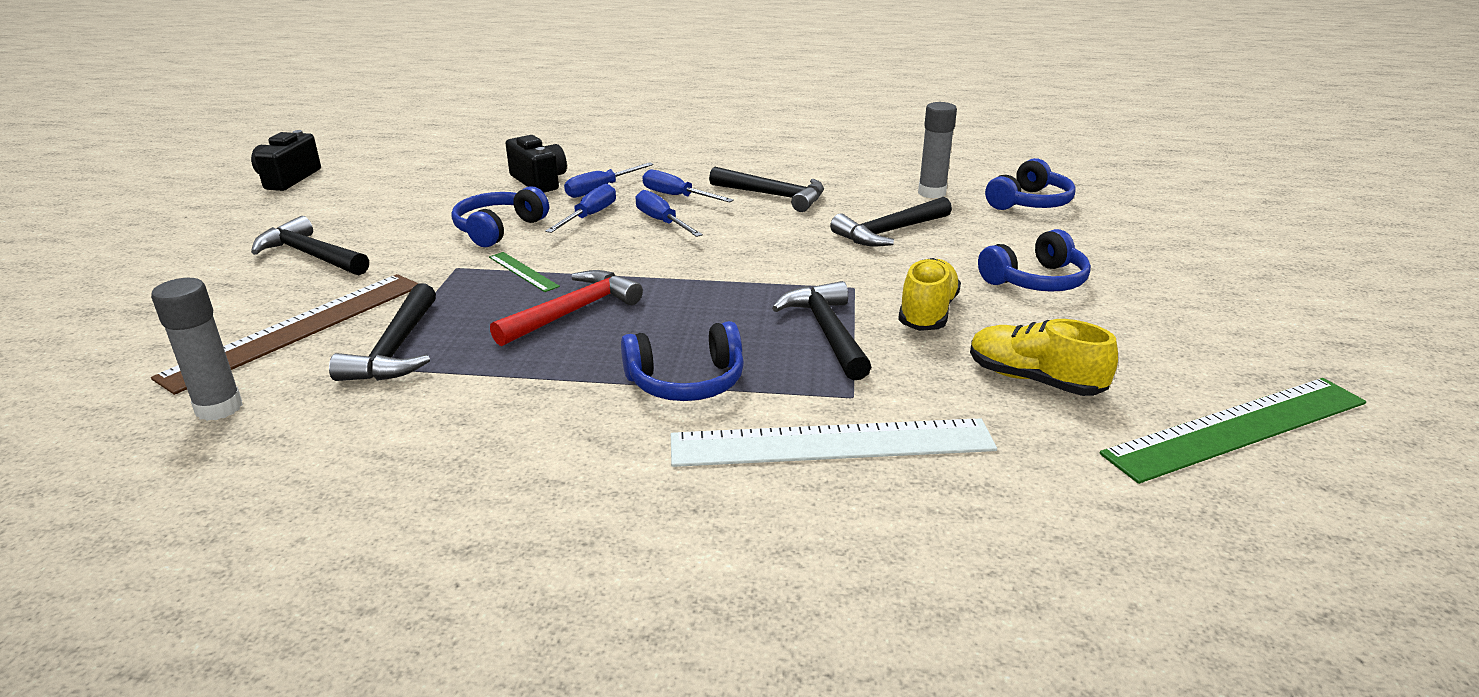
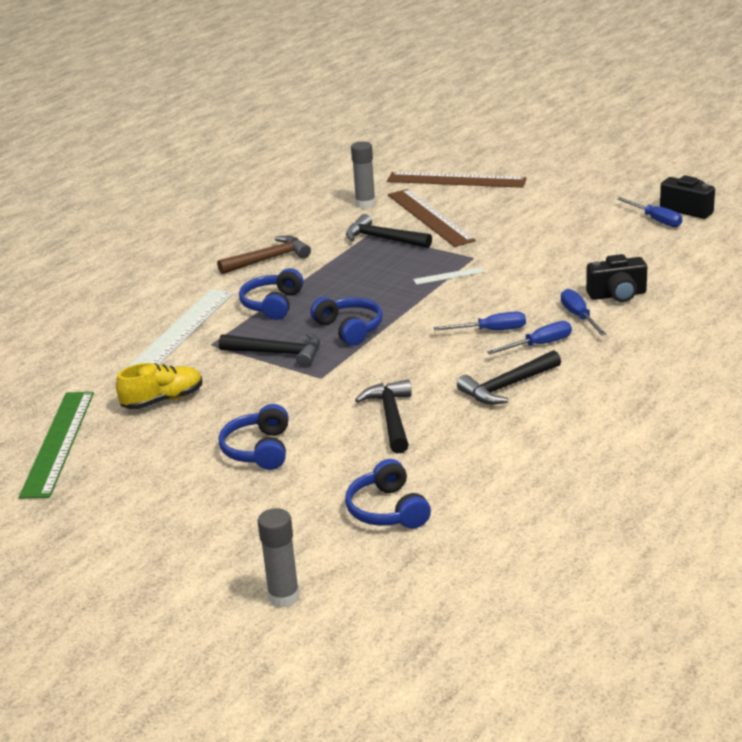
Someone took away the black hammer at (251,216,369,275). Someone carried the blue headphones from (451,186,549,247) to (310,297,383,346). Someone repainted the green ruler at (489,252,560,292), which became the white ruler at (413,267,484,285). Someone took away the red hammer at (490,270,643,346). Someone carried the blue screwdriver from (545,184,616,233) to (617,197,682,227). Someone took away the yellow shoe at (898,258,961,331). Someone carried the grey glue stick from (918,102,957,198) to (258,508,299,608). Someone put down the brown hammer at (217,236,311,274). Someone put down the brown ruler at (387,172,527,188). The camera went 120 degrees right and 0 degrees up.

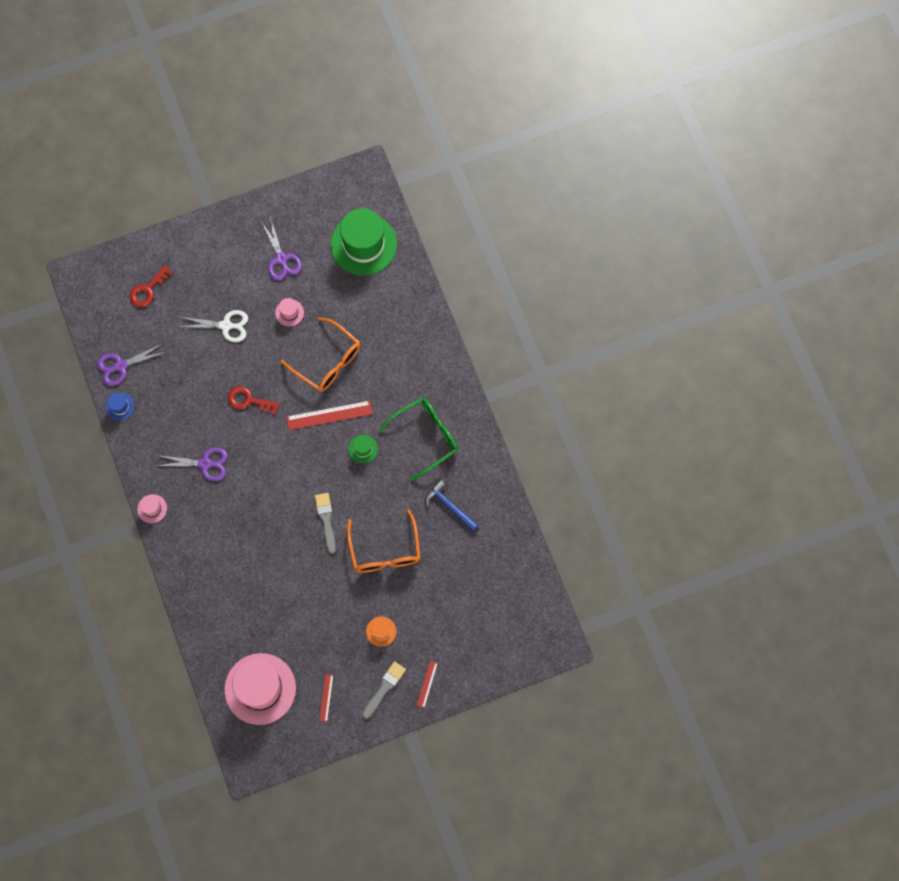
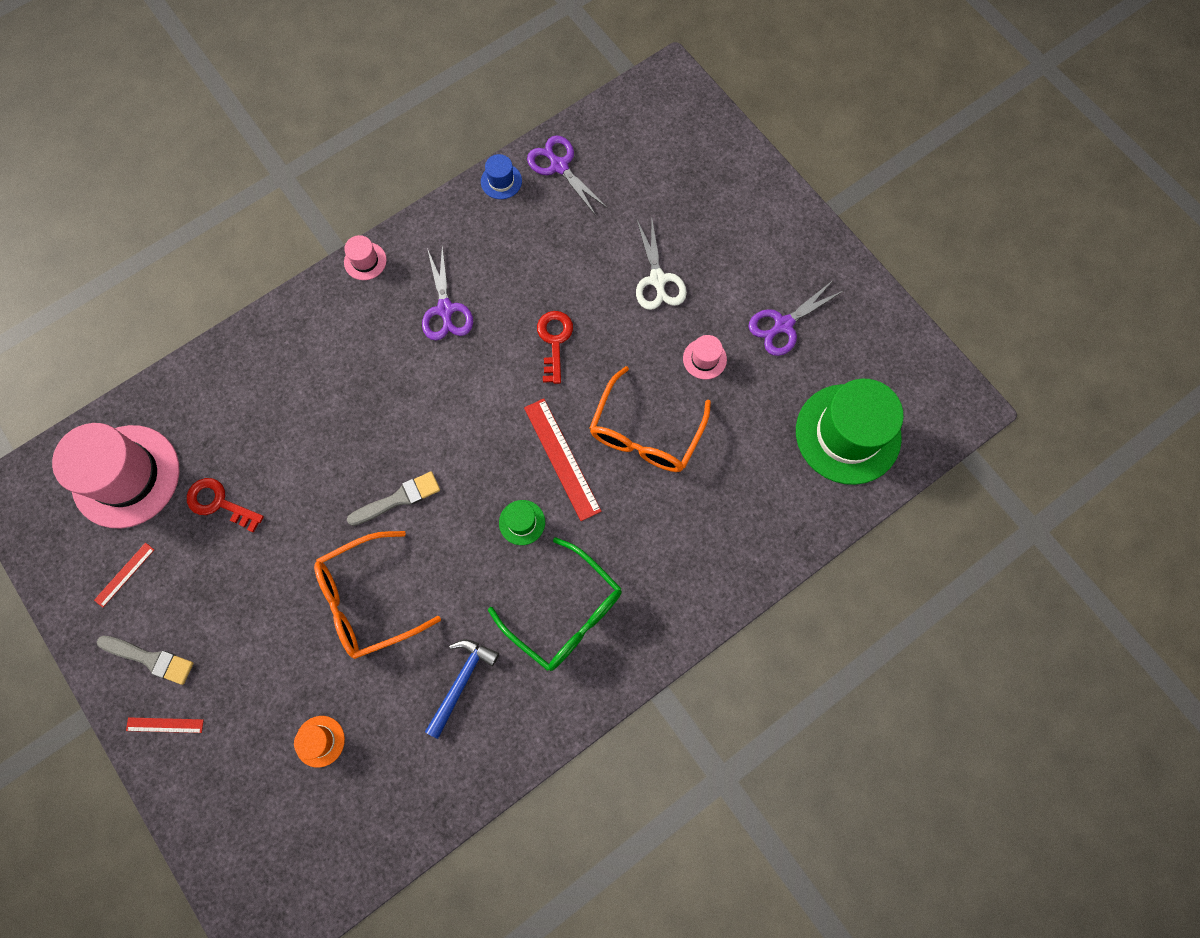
Someone carried the red key from (130,265,173,307) to (187,478,264,533). Someone rotated the red ruler at (319,674,334,722) by 45 degrees counterclockwise. Someone carried the orange hat from (366,617,396,647) to (294,716,345,768). The camera went 75 degrees right and 0 degrees up.

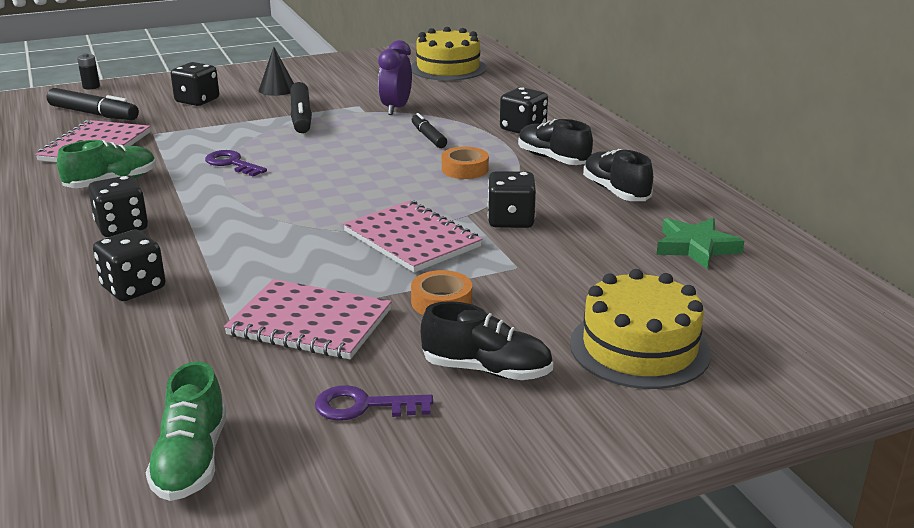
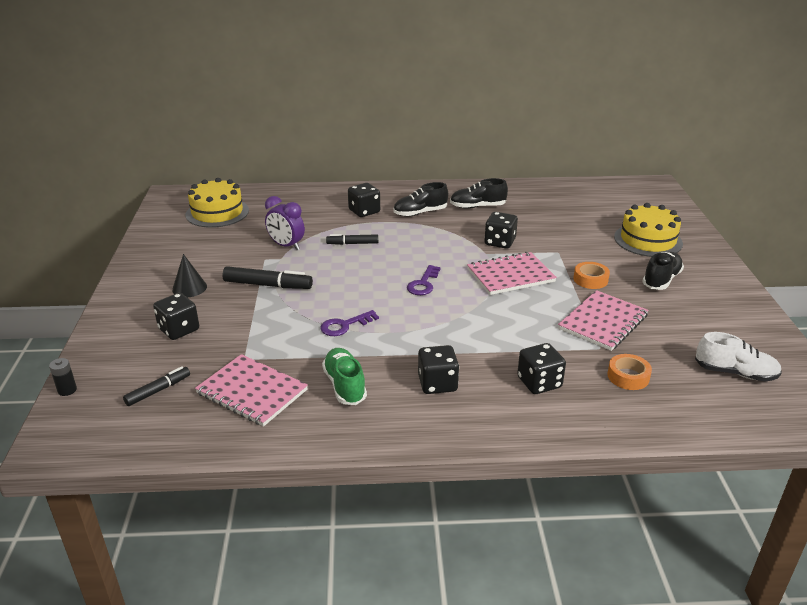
Someone scaled the black marker at (47,88,139,120) by 0.63. Someone repainted the green shoe at (146,361,227,501), which became the white shoe at (695,332,782,381). Someone carried the purple key from (315,385,433,421) to (407,265,441,295). Someone carried the orange tape from (442,147,489,179) to (607,354,652,390). Someone took away the green star at (656,218,744,269). The camera went 70 degrees left and 5 degrees up.

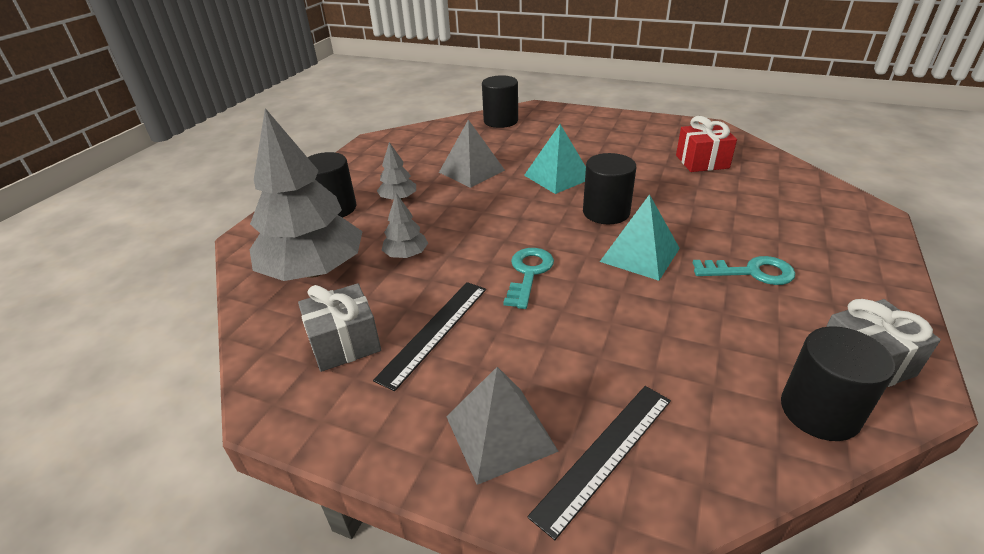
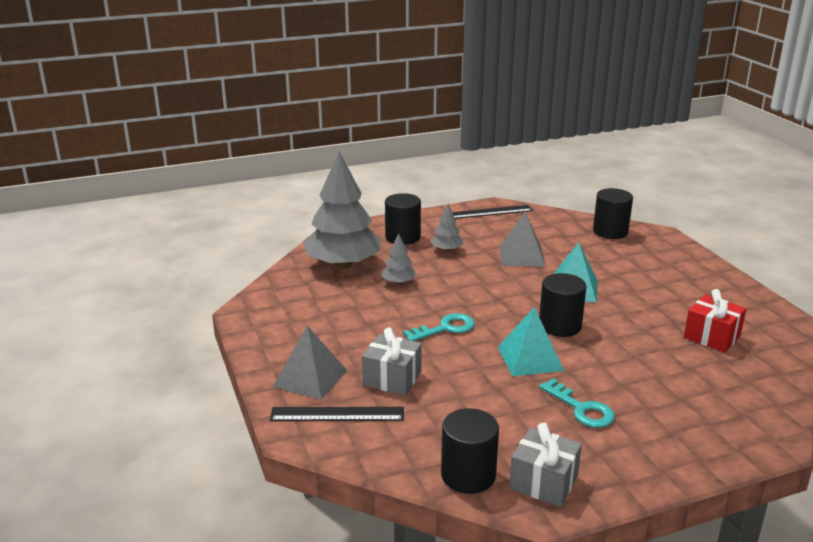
Someone carried the grey gift from (298,283,381,372) to (362,327,422,395). Someone carried the black ruler from (373,282,486,391) to (452,205,533,219). The camera went 45 degrees right and 10 degrees down.

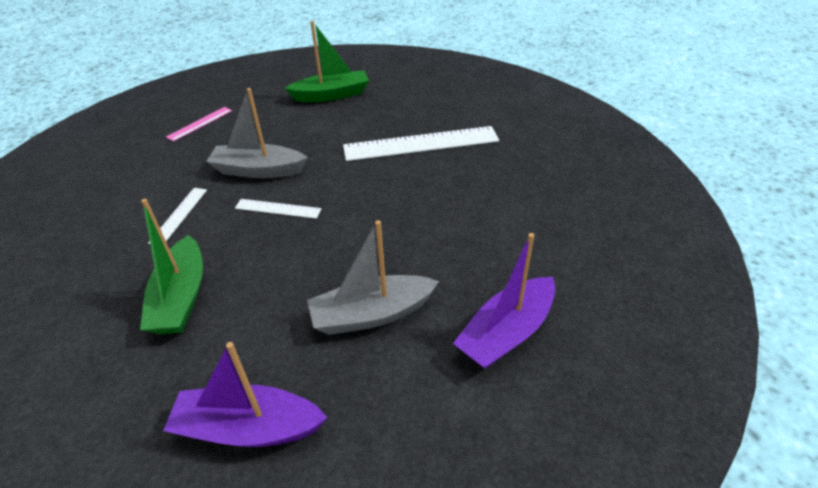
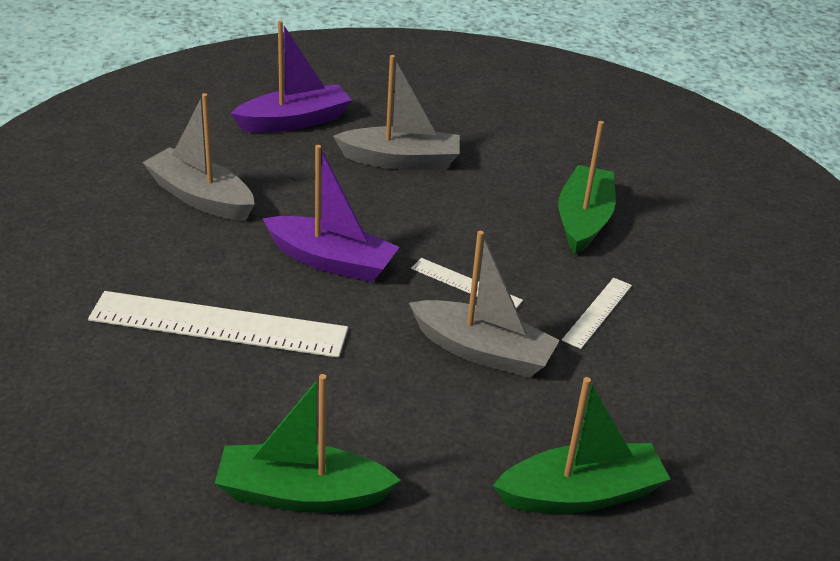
Someone carried the purple boat from (163,342,328,447) to (263,145,400,282). Someone swapped the pink ruler at (166,107,232,142) for the green boat at (493,377,670,514). Someone put down the grey boat at (142,93,255,221). The camera went 165 degrees left and 5 degrees down.

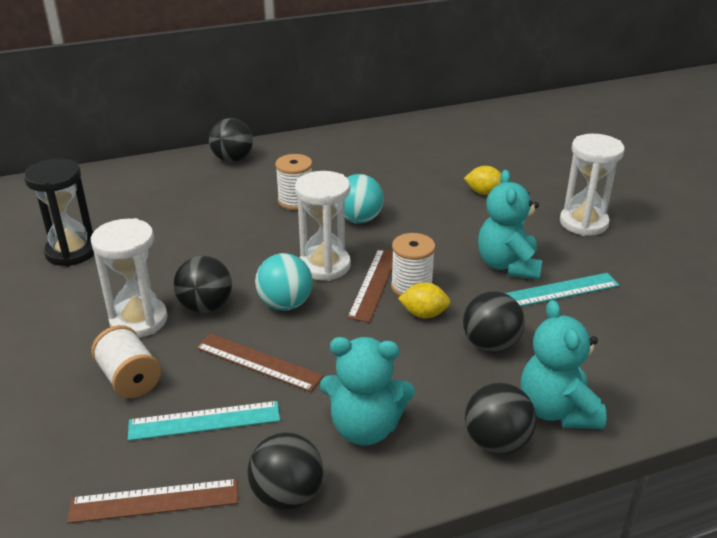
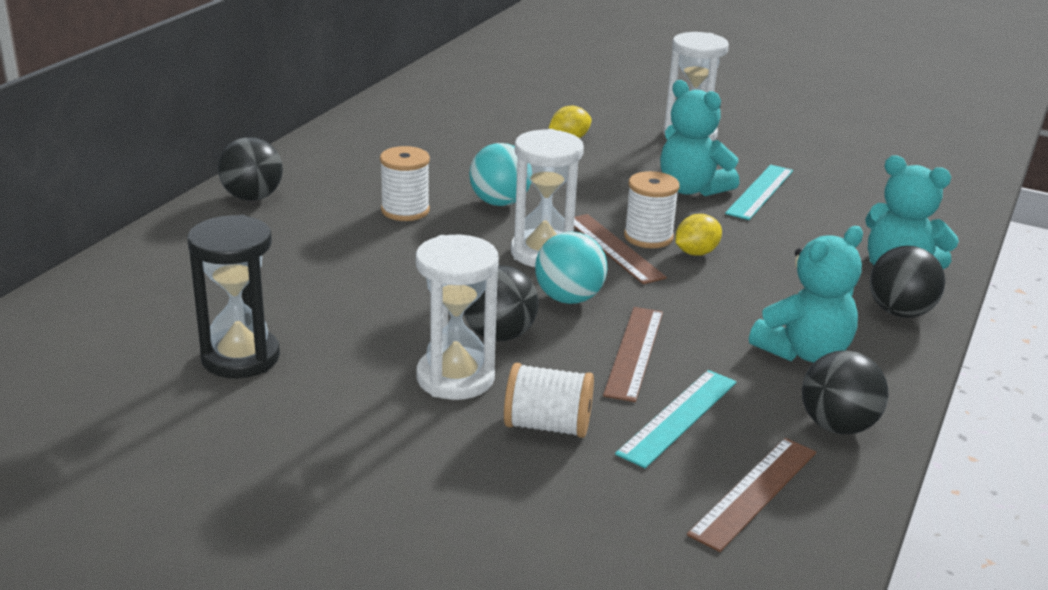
Someone rotated the brown ruler at (195,333,324,392) by 60 degrees counterclockwise. Someone took away the black ball at (463,291,525,353). The camera went 45 degrees left and 5 degrees down.

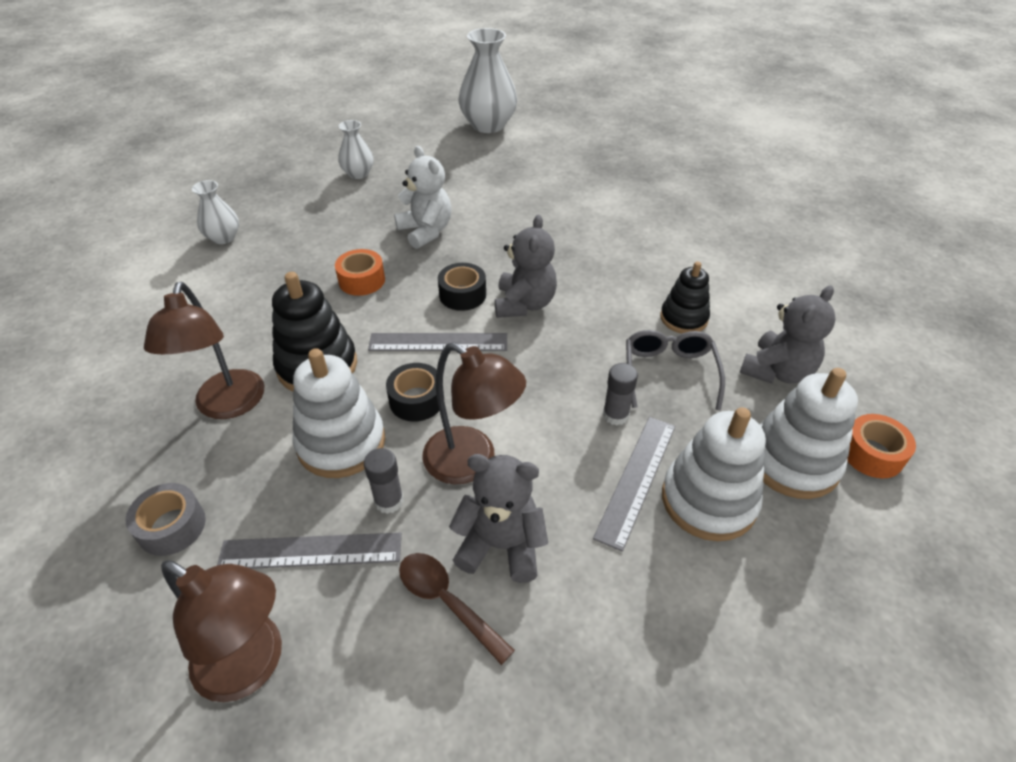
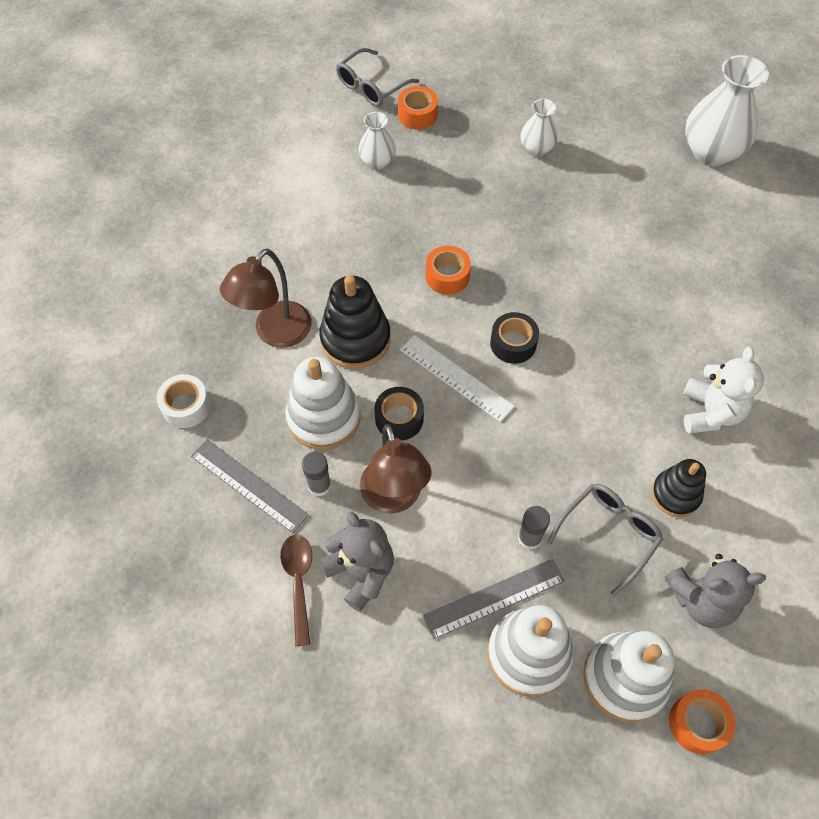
Someone repainted the grey tape at (126,483,206,556), which became the white tape at (156,374,210,428). Someone took away the brown lamp at (161,560,282,702). Someone repainted the grey ruler at (368,333,507,351), which became the white ruler at (400,335,515,422). Someone carried the white teddy bear from (394,146,451,249) to (683,347,764,434). Someone took away the grey teddy bear at (495,215,557,318). Someone put down the grey glasses at (336,48,419,106). Someone put down the orange tape at (398,86,438,129). The camera went 40 degrees right and 15 degrees up.

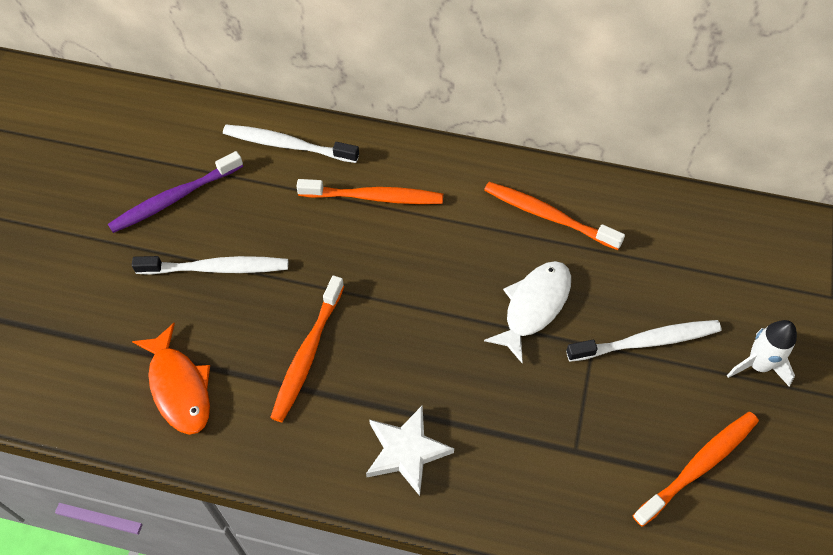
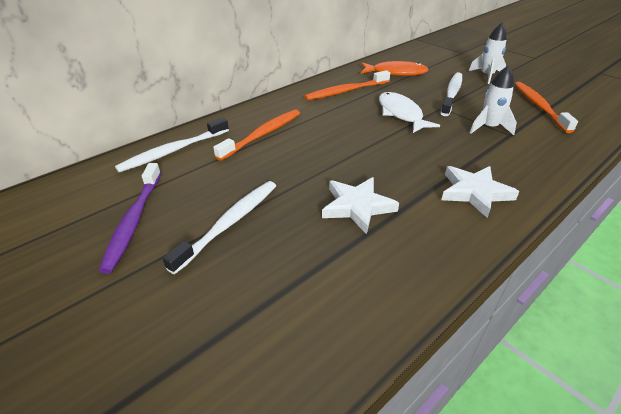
Someone carried the orange fish from (132,323,210,435) to (361,61,429,76). Someone swapped the orange toothbrush at (270,275,344,422) for the white star at (322,177,399,234). Someone put down the white rocket at (470,65,517,135). The camera went 55 degrees left and 20 degrees down.

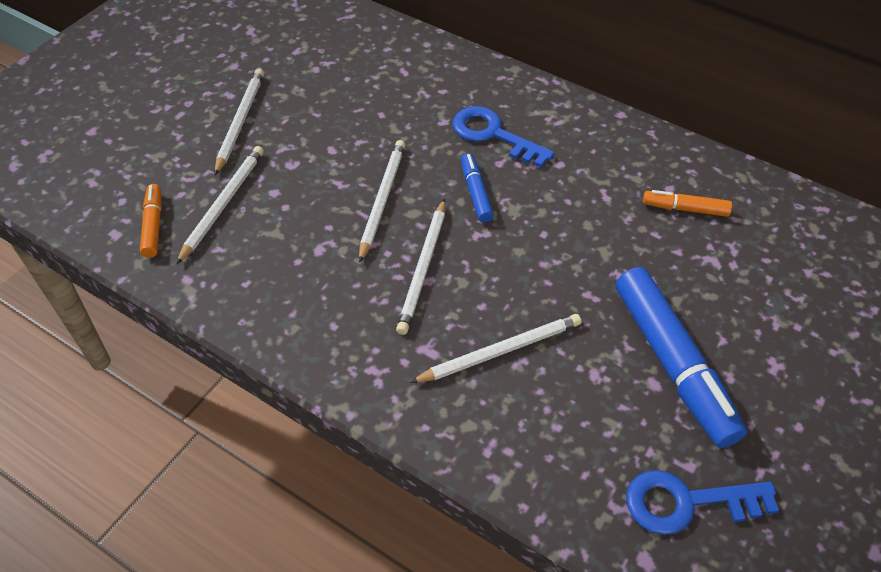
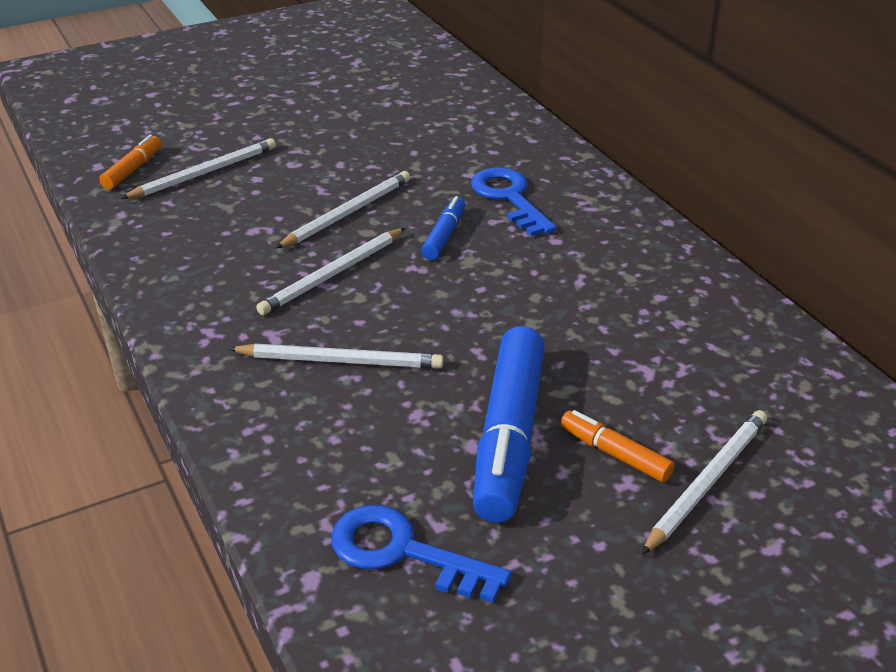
Someone carried the white pencil from (215,69,264,175) to (642,410,767,555). Someone carried the orange marker from (643,190,732,217) to (560,410,674,482). The camera went 30 degrees right and 15 degrees down.

